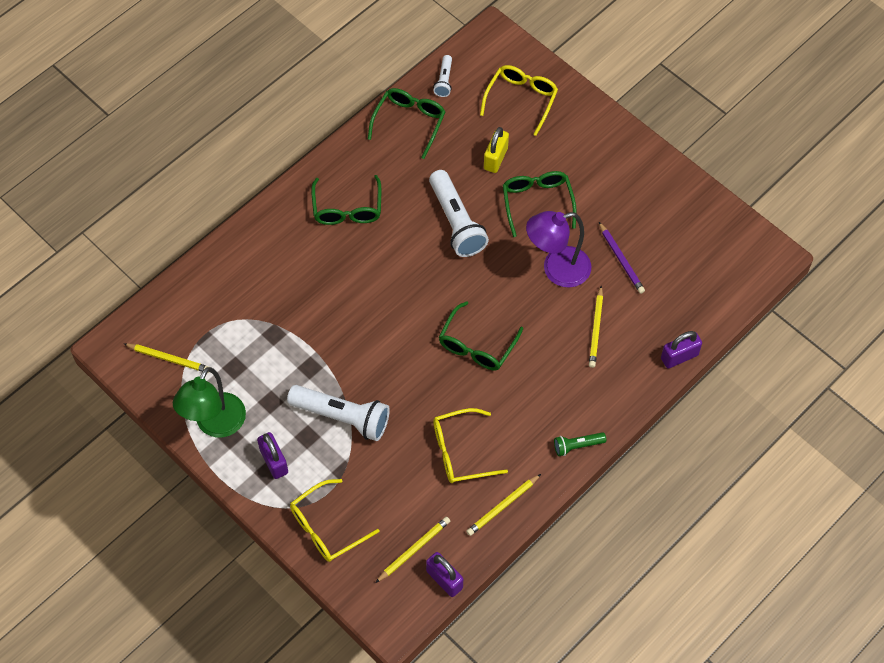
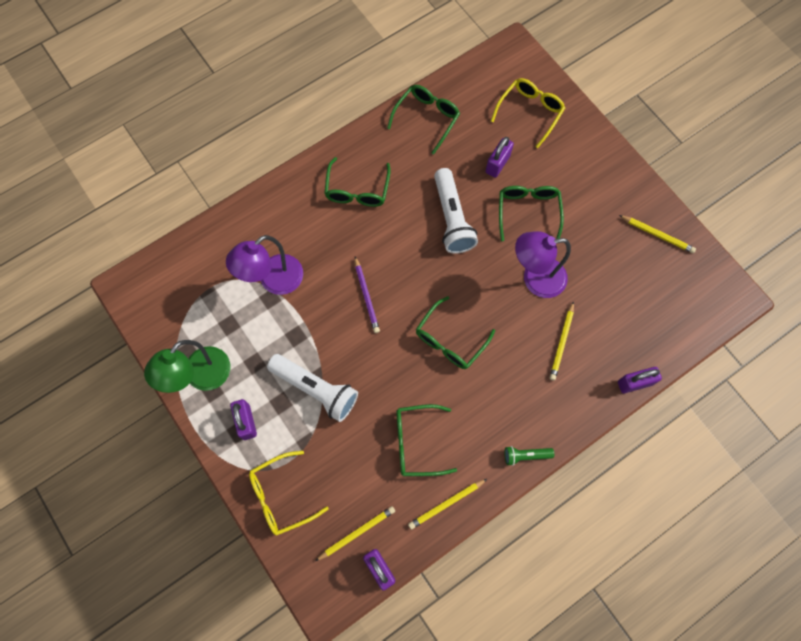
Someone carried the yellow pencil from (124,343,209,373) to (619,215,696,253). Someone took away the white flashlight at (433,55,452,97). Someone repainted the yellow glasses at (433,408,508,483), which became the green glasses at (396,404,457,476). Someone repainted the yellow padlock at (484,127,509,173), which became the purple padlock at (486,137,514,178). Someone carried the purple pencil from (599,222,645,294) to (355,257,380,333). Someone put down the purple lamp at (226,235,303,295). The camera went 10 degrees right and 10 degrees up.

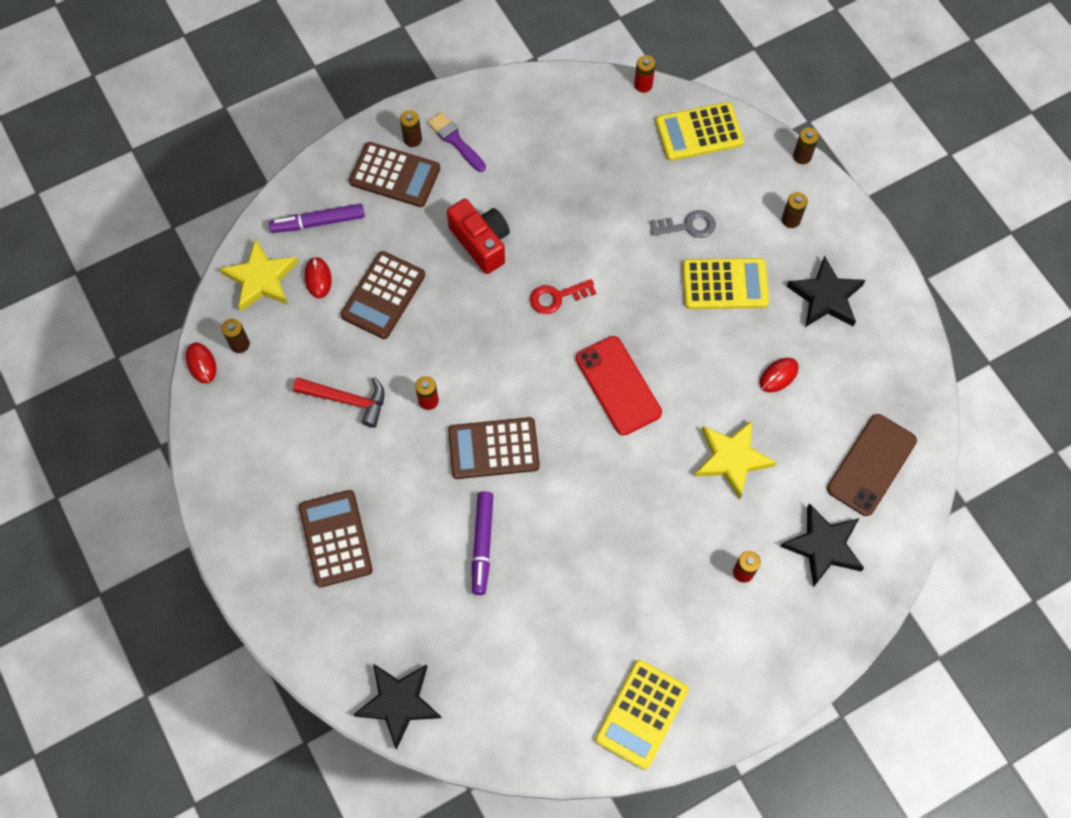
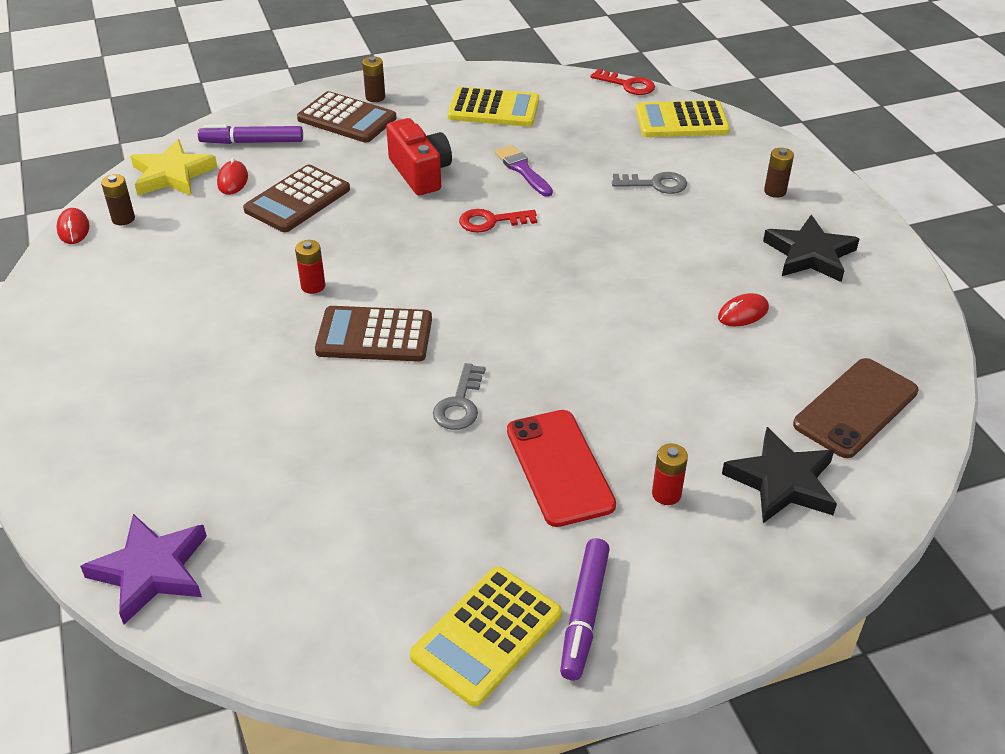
Someone took away the red hammer at (293,377,385,428). Someone took away the brown calculator at (299,490,373,587). Someone repainted the black star at (353,664,441,750), which became the purple star at (80,514,207,624). Someone carried the purple brush from (428,112,486,172) to (495,145,553,197). Someone carried the purple marker from (472,491,493,595) to (560,538,610,681). Someone carried the red phone from (576,336,662,435) to (507,410,616,527). Someone swapped the red battery at (634,55,656,93) for the red key at (591,69,655,95). Someone carried the yellow calculator from (682,258,769,309) to (448,87,539,127). Someone took away the yellow star at (694,420,776,499). Someone took away the brown battery at (793,128,819,164). Someone put down the grey key at (433,363,486,430). The camera went 10 degrees right and 25 degrees down.

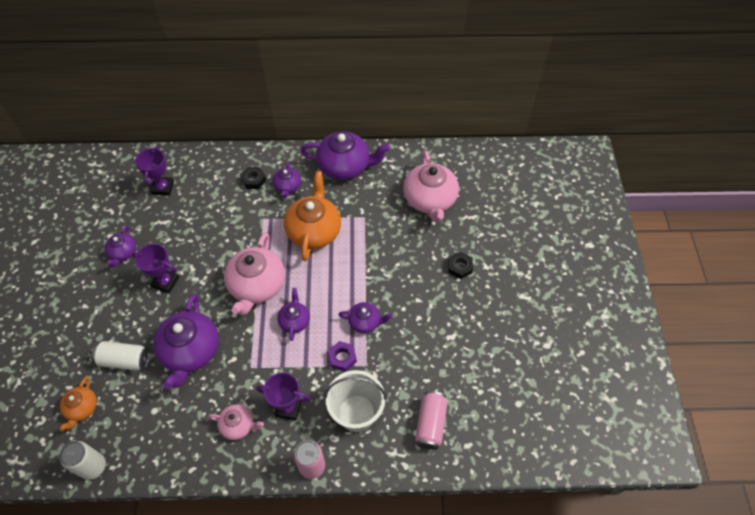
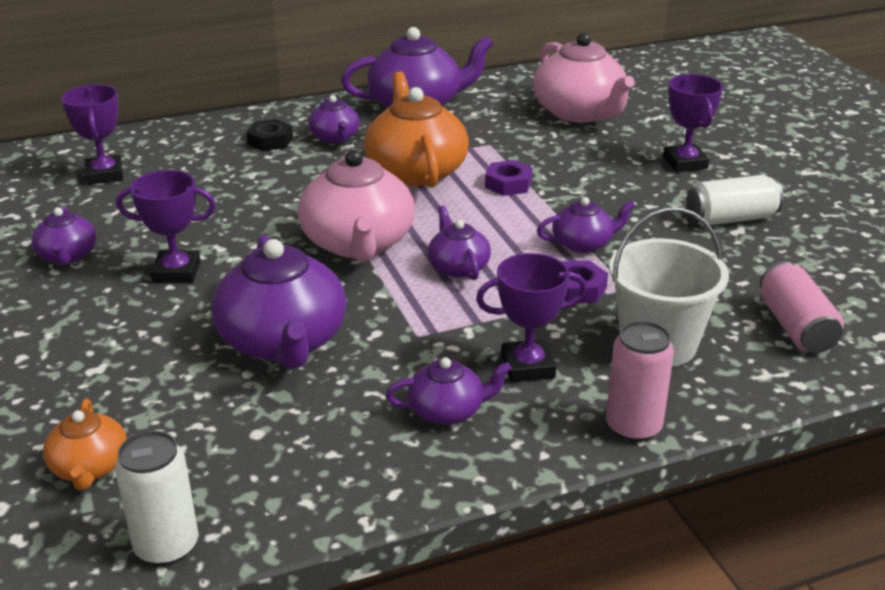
Someone carried the white can from (92,341,150,371) to (686,175,783,226). Someone repainted the pink teapot at (208,404,264,440), which became the purple teapot at (386,357,512,425). Someone swapped the black nut at (448,251,473,279) for the purple trophy at (663,74,723,172). Someone put down the purple nut at (485,160,532,196). The camera went 20 degrees left and 25 degrees down.

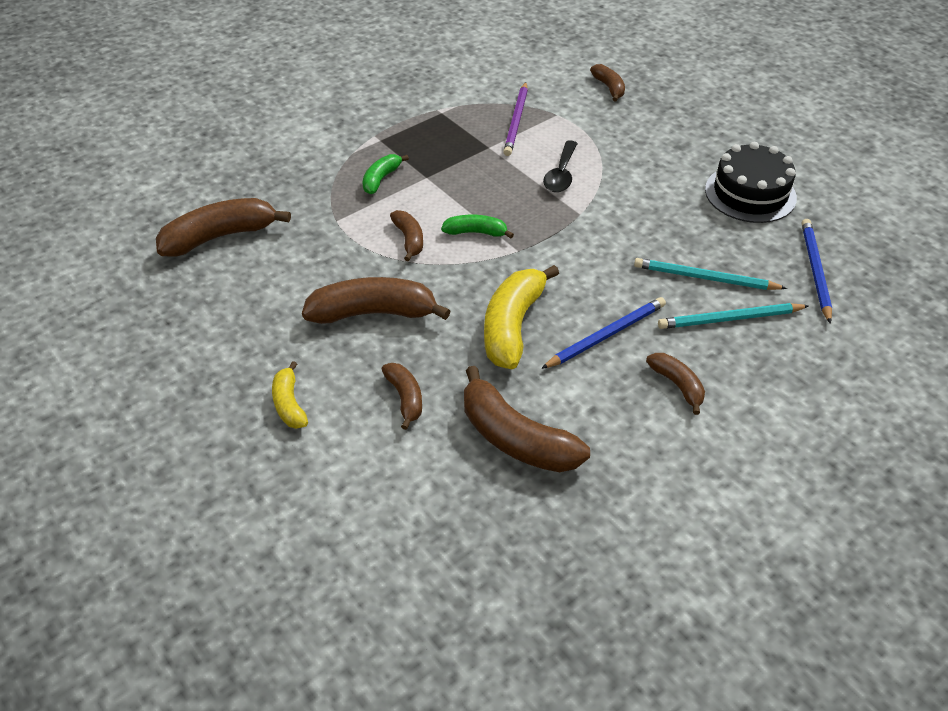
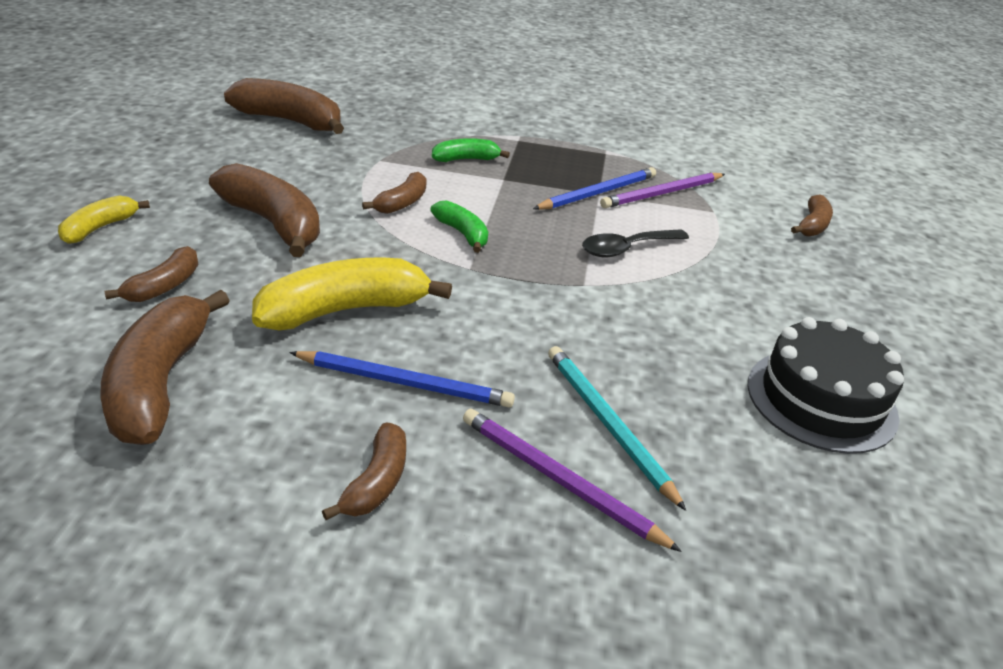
Someone repainted the turquoise pencil at (658,303,809,329), which became the purple pencil at (463,409,682,552). Someone carried the blue pencil from (802,219,832,324) to (533,167,656,210). The camera went 45 degrees right and 10 degrees down.

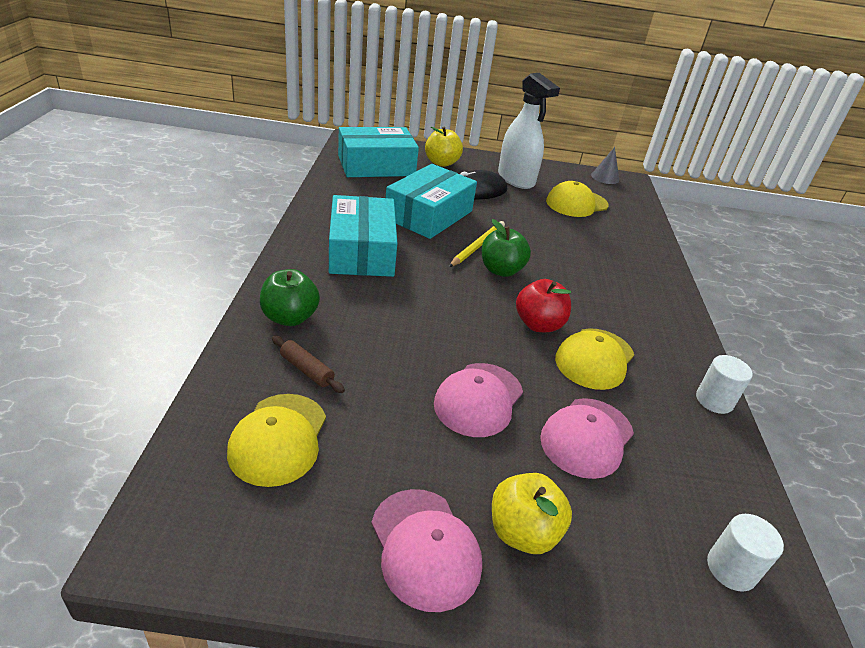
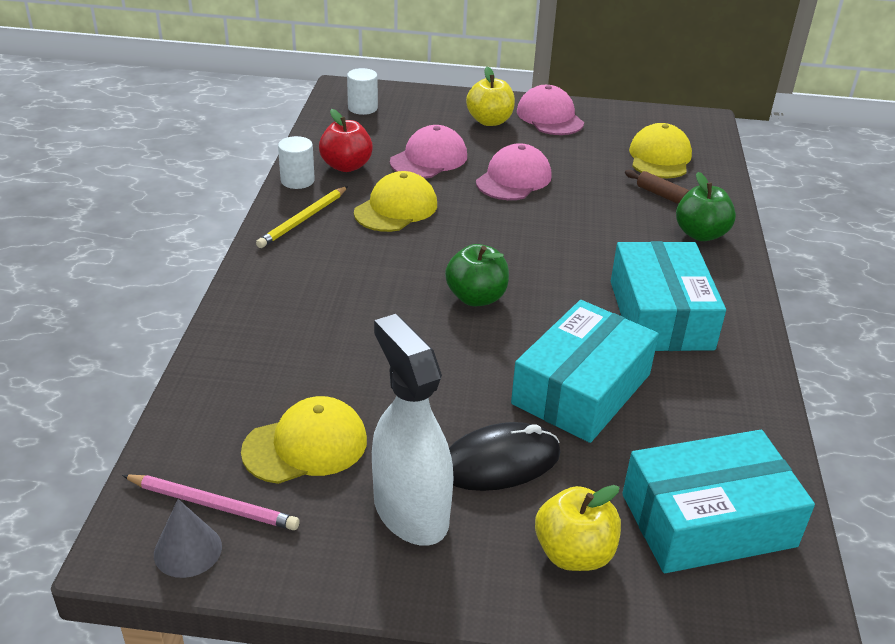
Someone carried the yellow pencil from (449,221,505,267) to (256,186,348,248). Someone carried the red apple from (516,279,571,332) to (319,109,373,172). Someone put down the pink pencil at (122,475,300,530). The camera went 175 degrees left and 0 degrees up.

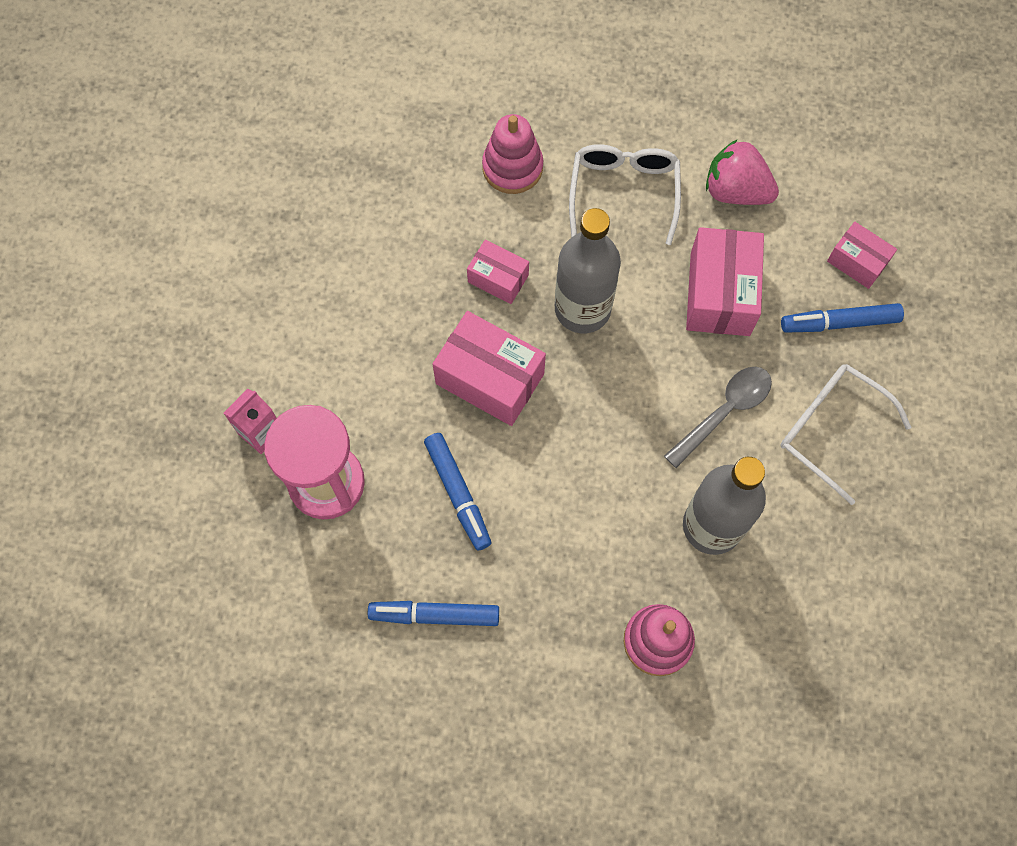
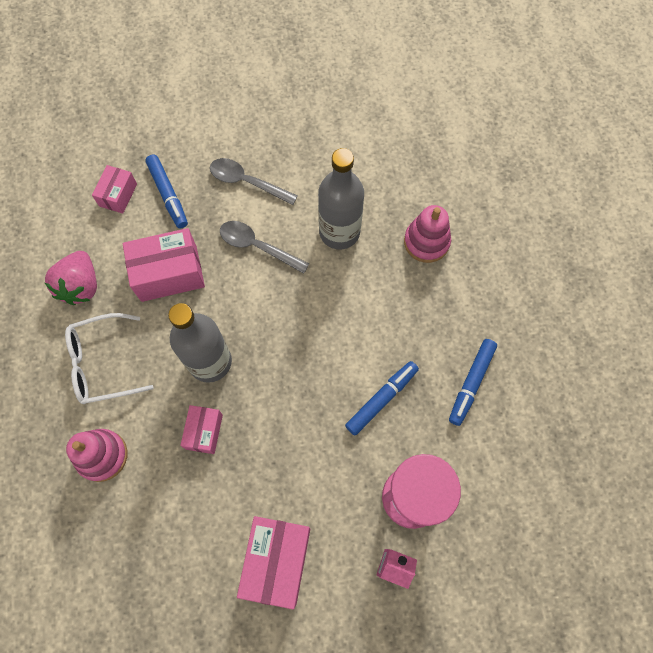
Someone rotated the blue marker at (368,601,499,626) by 45 degrees clockwise. Someone carried the pink box from (433,311,546,426) to (237,516,310,609). Someone swapped the white glasses at (780,364,911,505) for the grey spoon at (210,158,298,205). The camera went 110 degrees left and 0 degrees up.

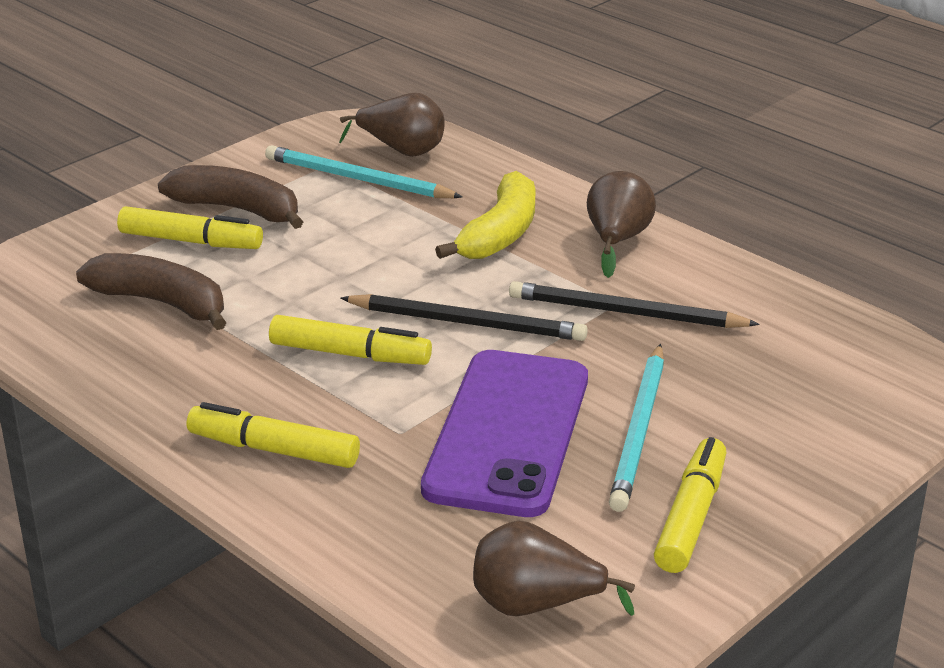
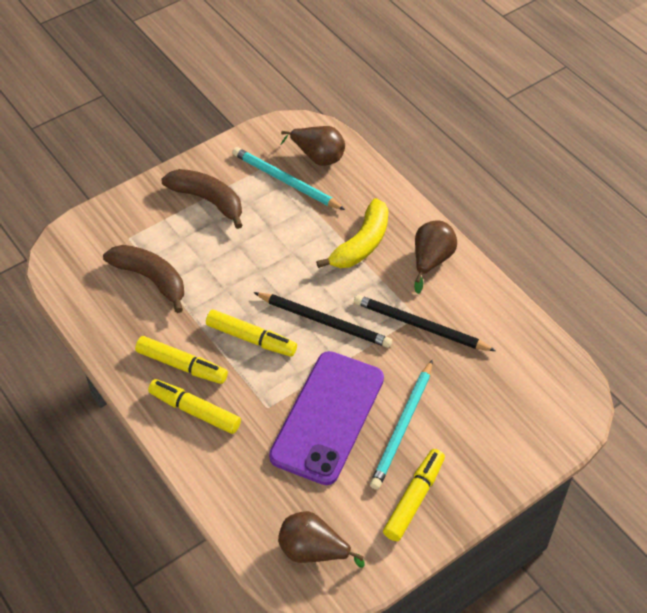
Someone carried the yellow marker from (117,206,263,249) to (135,336,228,384). The camera went 10 degrees right and 20 degrees up.

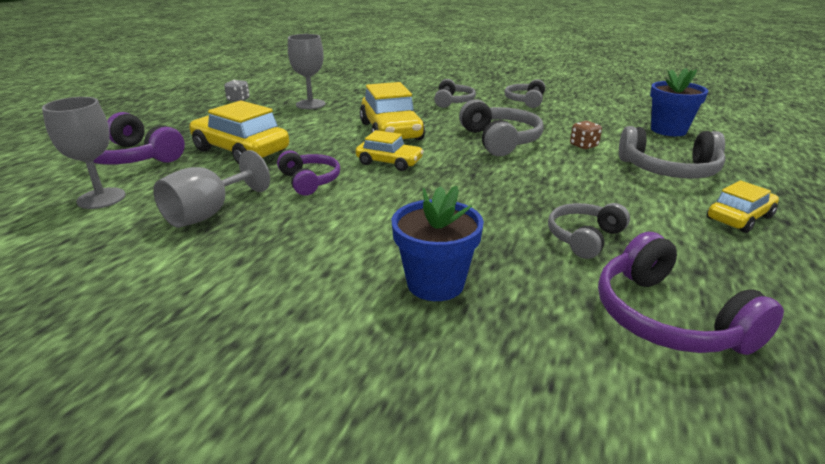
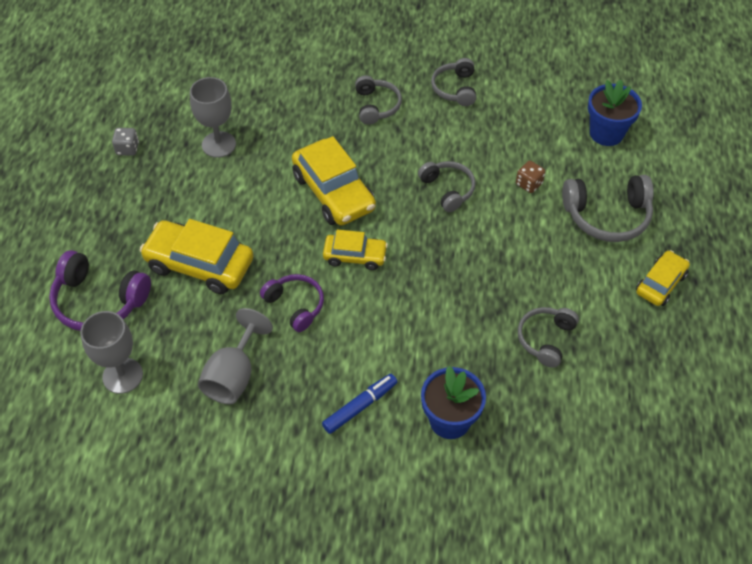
Someone scaled the grey headphones at (459,99,544,156) by 0.65. Someone took away the purple headphones at (598,232,784,355). Someone put down the blue marker at (322,374,397,434). The camera went 15 degrees left and 25 degrees up.

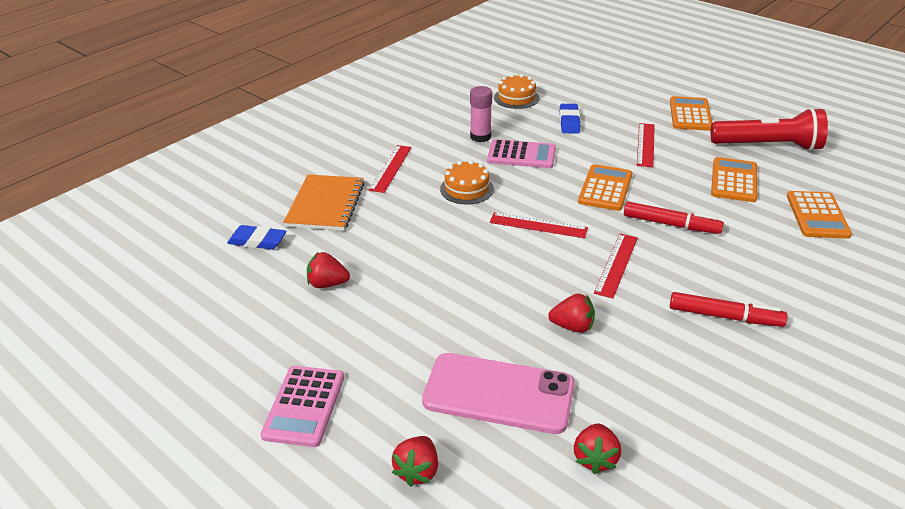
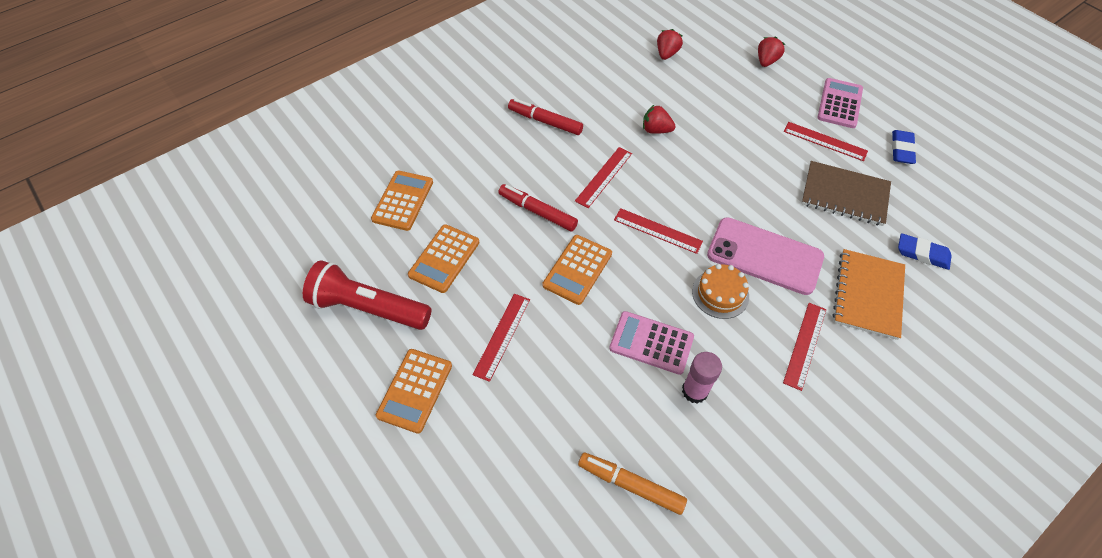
Someone swapped the red strawberry at (307,252,350,288) for the brown notebook at (801,161,891,226). Someone carried the pink phone from (422,353,575,434) to (707,217,824,295). Someone swapped the orange cake at (494,74,539,109) for the orange marker at (578,452,687,515). Someone carried the blue eraser from (560,104,580,134) to (892,130,917,164). Someone put down the red ruler at (784,122,868,161). The camera went 170 degrees left and 20 degrees up.

